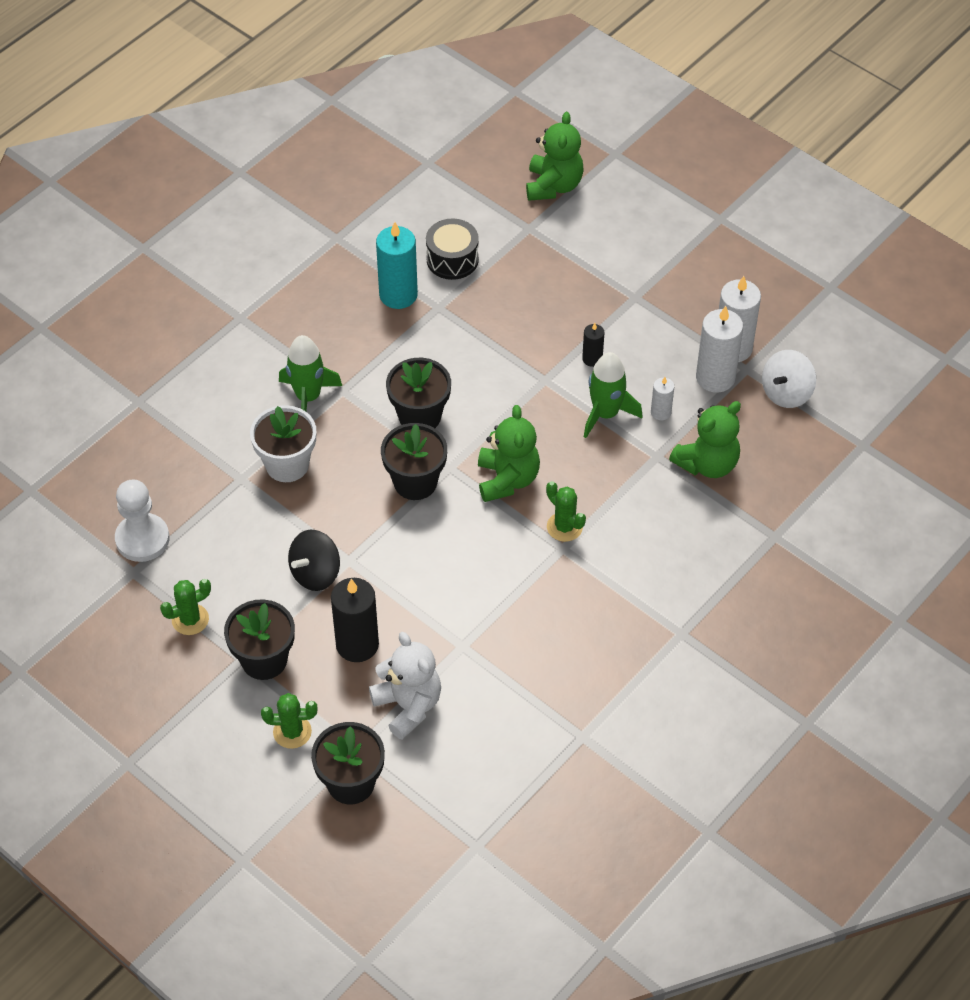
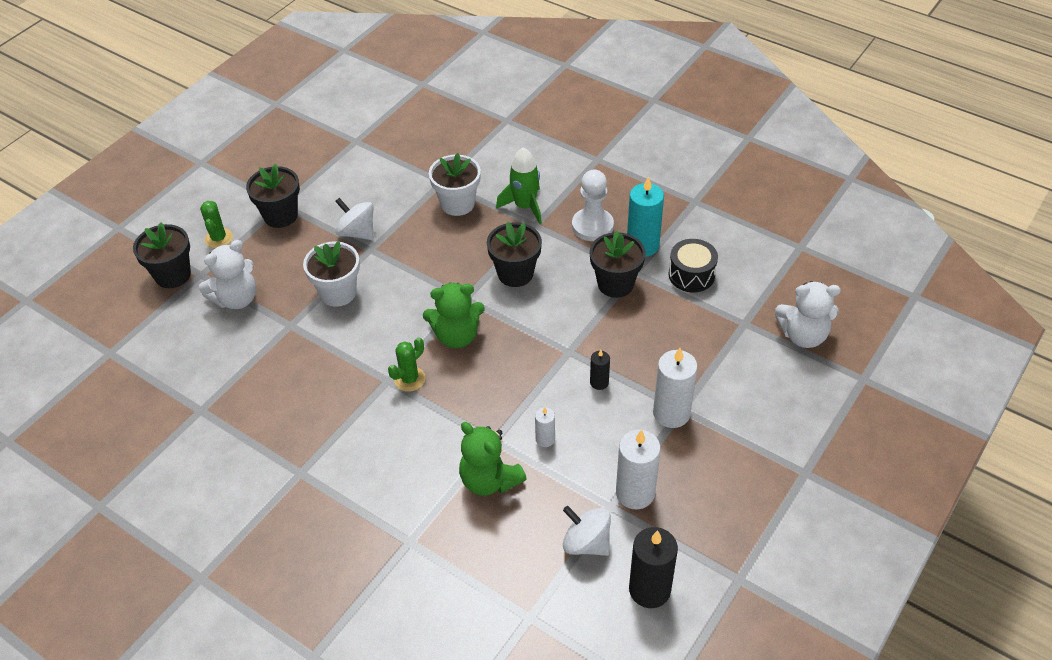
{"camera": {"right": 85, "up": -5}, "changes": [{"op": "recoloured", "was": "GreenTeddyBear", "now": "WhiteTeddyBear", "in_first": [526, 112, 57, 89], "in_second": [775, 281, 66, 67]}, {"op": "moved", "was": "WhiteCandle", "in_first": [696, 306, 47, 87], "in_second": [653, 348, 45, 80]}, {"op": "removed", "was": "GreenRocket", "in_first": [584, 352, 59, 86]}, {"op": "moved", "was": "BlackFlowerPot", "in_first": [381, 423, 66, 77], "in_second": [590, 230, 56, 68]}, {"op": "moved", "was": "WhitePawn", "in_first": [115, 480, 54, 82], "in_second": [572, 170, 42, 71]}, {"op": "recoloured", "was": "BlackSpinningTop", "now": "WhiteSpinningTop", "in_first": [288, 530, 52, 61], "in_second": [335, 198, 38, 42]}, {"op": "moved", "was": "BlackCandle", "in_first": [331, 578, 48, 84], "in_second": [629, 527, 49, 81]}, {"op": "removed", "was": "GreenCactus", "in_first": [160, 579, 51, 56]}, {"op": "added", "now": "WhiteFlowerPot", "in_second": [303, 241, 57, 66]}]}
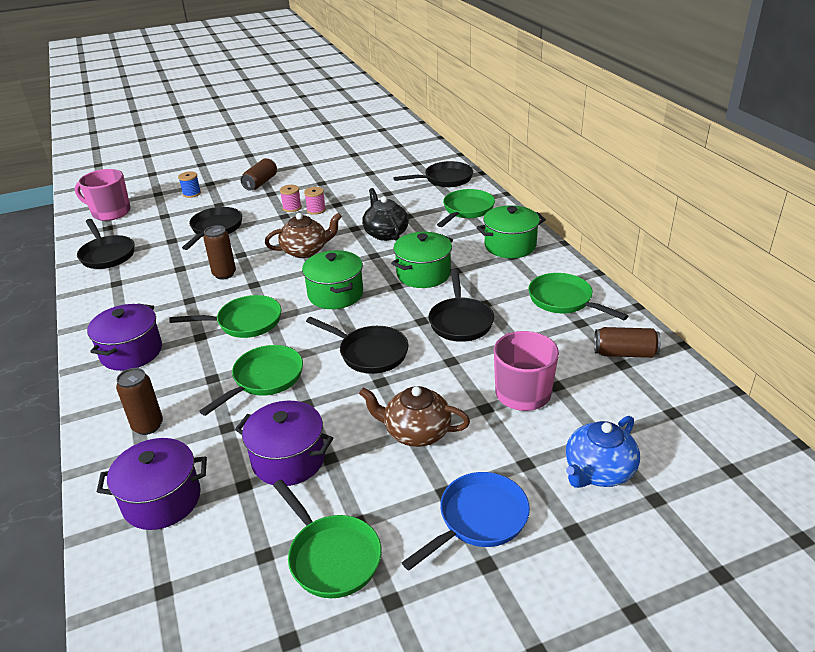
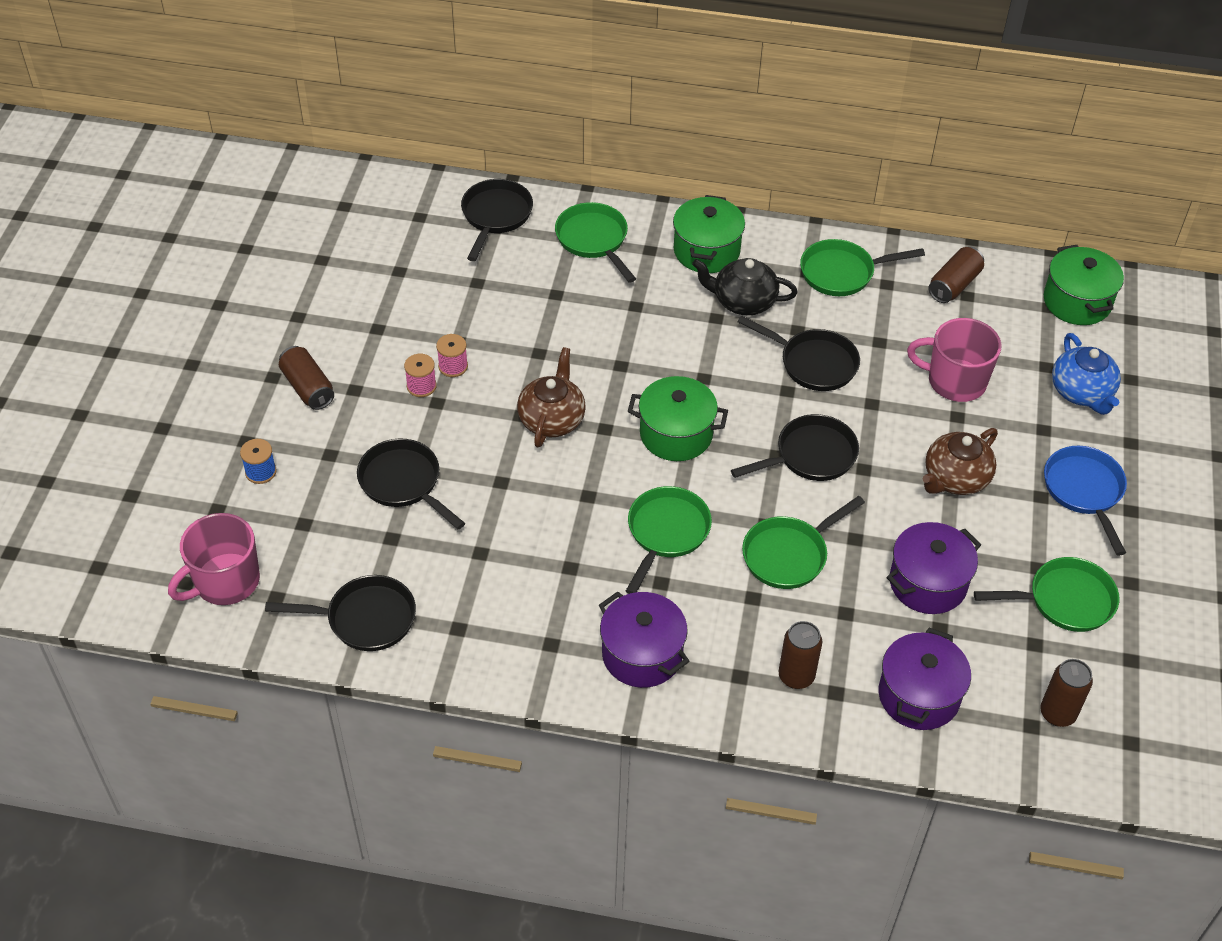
{"camera": {"right": -60, "up": 15}, "changes": [{"op": "moved", "was": "BlackTeapot", "in_first": [362, 188, 47, 53], "in_second": [692, 258, 106, 58]}, {"op": "moved", "was": "BrownCan", "in_first": [204, 225, 32, 54], "in_second": [1040, 659, 53, 68]}, {"op": "moved", "was": "GreenPot", "in_first": [391, 232, 62, 56], "in_second": [1044, 245, 80, 80]}, {"op": "turned", "was": "GreenPan", "in_first": [199, 345, 104, 71], "in_second": [742, 496, 123, 93], "clockwise": -105}]}
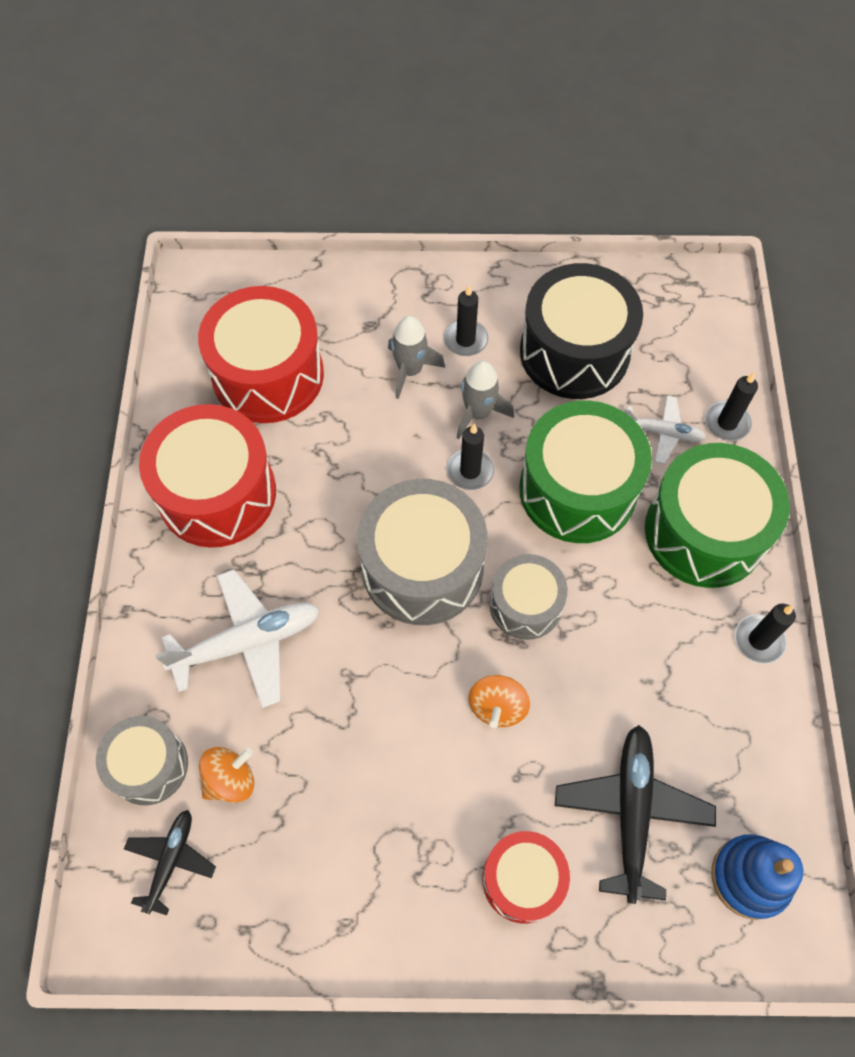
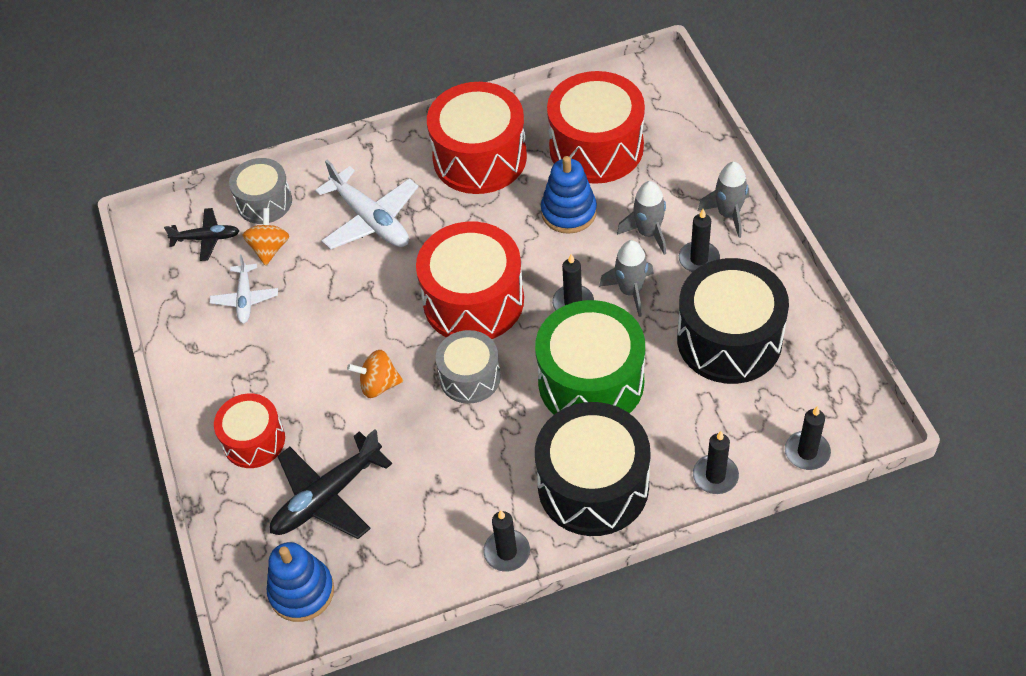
{"camera": {"right": 75, "up": -10}, "changes": [{"op": "moved", "was": "WhitePlane", "in_first": [624, 395, 82, 69], "in_second": [210, 255, 68, 69]}, {"op": "recoloured", "was": "GreenDrum", "now": "BlackDrum", "in_first": [645, 443, 145, 145], "in_second": [535, 402, 116, 134]}, {"op": "recoloured", "was": "GreyDrum", "now": "RedDrum", "in_first": [357, 479, 130, 146], "in_second": [416, 222, 108, 117]}, {"op": "turned", "was": "BlackPlane", "in_first": [555, 725, 161, 179], "in_second": [270, 429, 122, 110], "clockwise": 150}, {"op": "turned", "was": "OrangeSpinningTop", "in_first": [199, 747, 55, 56], "in_second": [242, 208, 47, 58], "clockwise": -120}, {"op": "added", "now": "BlueStackingToy", "in_second": [541, 156, 56, 78]}, {"op": "added", "now": "GreyRocket", "in_second": [698, 162, 51, 76]}, {"op": "added", "now": "BlackCandle", "in_second": [785, 406, 46, 64]}]}
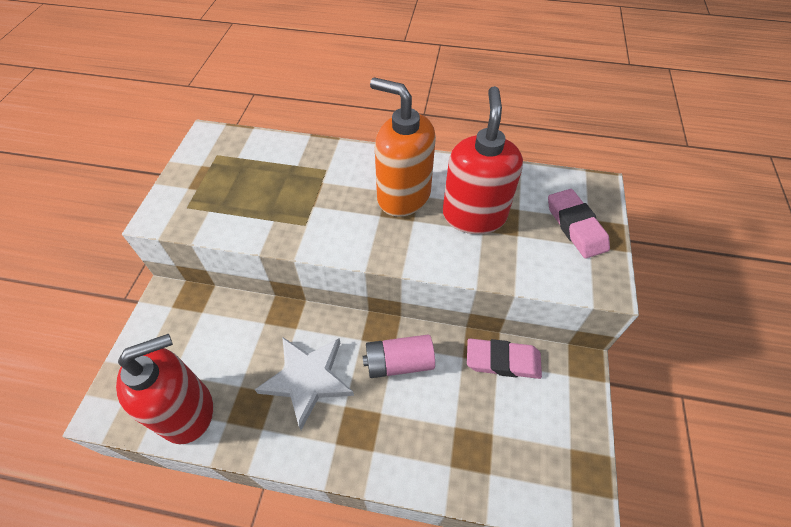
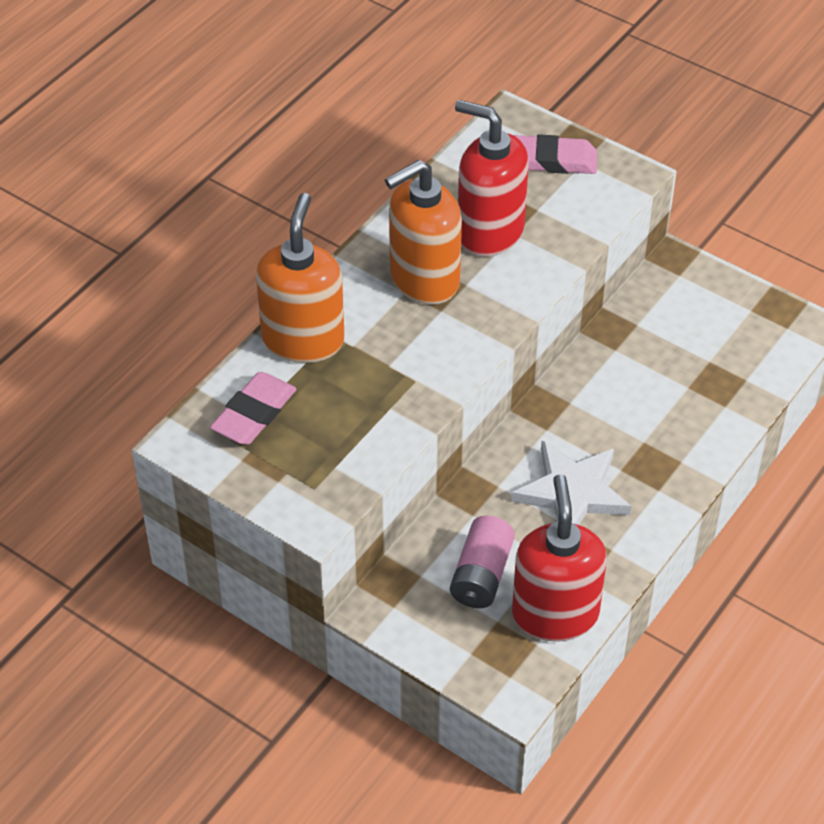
{"camera": {"right": -65, "up": -5}, "changes": [{"op": "moved", "was": "PinkBattery", "in_first": [363, 335, 72, 43], "in_second": [450, 516, 65, 92]}, {"op": "moved", "was": "PinkEraser", "in_first": [467, 339, 75, 40], "in_second": [210, 372, 86, 73]}, {"op": "added", "now": "OrangeSoapDispenser", "in_second": [256, 193, 89, 170]}]}
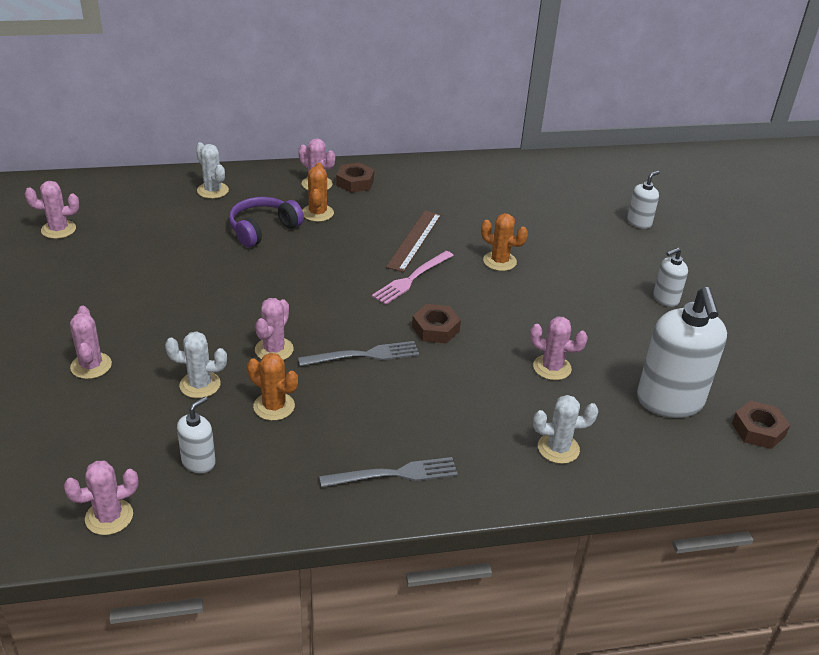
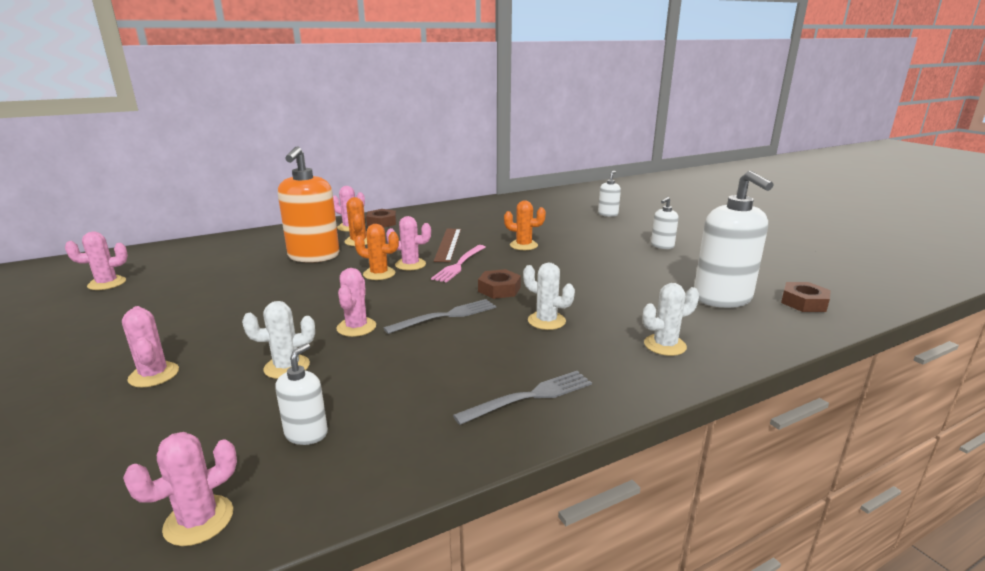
{"camera": {"right": -15, "up": -15}, "changes": [{"op": "moved", "was": "WhiteCactus", "in_first": [196, 142, 33, 57], "in_second": [523, 263, 52, 67]}, {"op": "replaced", "was": "PurpleHeadphones", "now": "OrangeSoapDispenser", "in_first": [229, 197, 75, 51], "in_second": [278, 146, 62, 117]}, {"op": "moved", "was": "PinkCactus", "in_first": [530, 316, 58, 64], "in_second": [386, 216, 45, 54]}, {"op": "moved", "was": "OrangeCactus", "in_first": [247, 353, 51, 68], "in_second": [354, 224, 45, 56]}]}
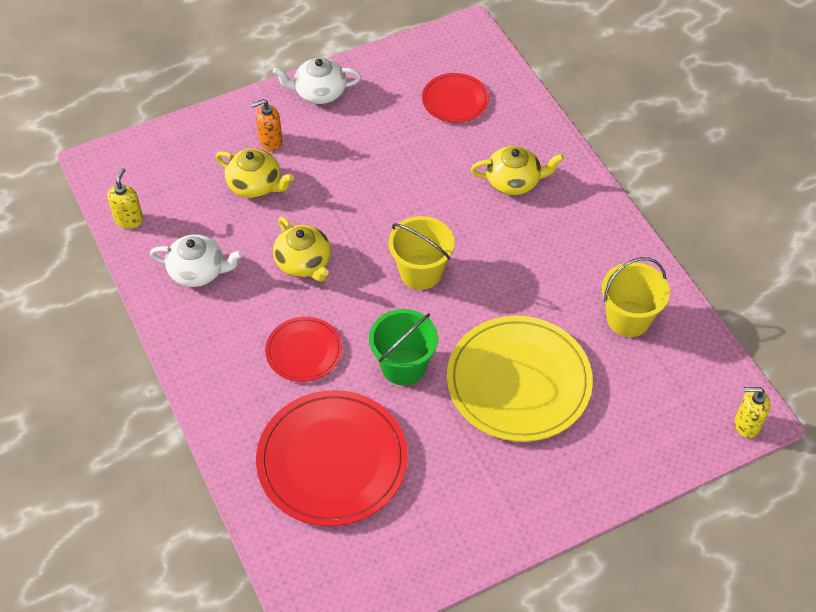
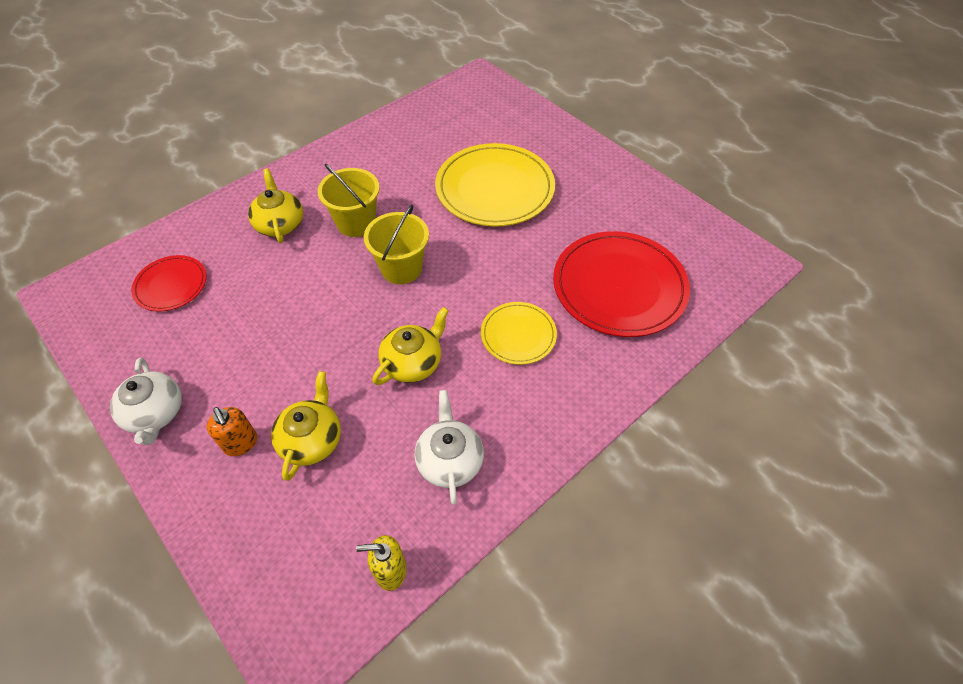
{"camera": {"right": -105, "up": 0}, "changes": [{"op": "moved", "was": "YellowBucket", "in_first": [602, 257, 68, 80], "in_second": [318, 163, 62, 74]}, {"op": "removed", "was": "GreenBucket", "in_first": [369, 309, 69, 76]}, {"op": "recoloured", "was": "RedPlate", "now": "YellowPlate", "in_first": [265, 317, 77, 65], "in_second": [481, 302, 76, 63]}, {"op": "removed", "was": "YellowSoapDispenser", "in_first": [735, 387, 35, 51]}]}
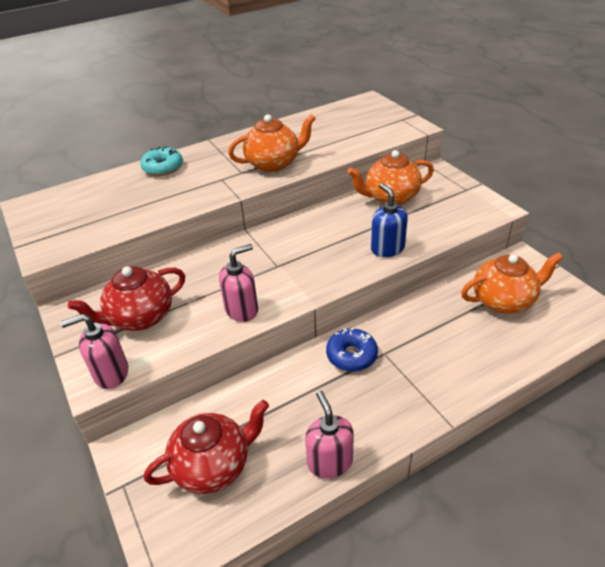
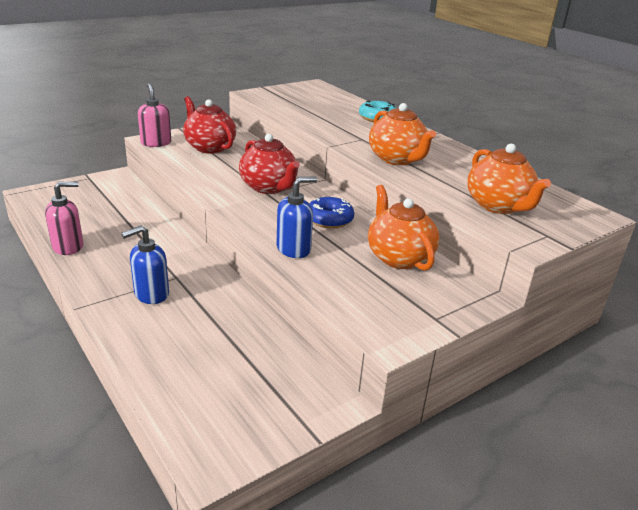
{"camera": {"right": 80, "up": -10}, "changes": [{"op": "removed", "was": "PinkSoapDispenser", "in_first": [219, 244, 39, 78]}, {"op": "moved", "was": "OrangeTeapot", "in_first": [461, 252, 102, 62], "in_second": [467, 144, 84, 70]}, {"op": "moved", "was": "BlueDonut", "in_first": [326, 328, 52, 43], "in_second": [309, 197, 45, 32]}, {"op": "moved", "was": "RedTeapot", "in_first": [144, 400, 125, 94], "in_second": [239, 134, 61, 60]}, {"op": "added", "now": "BlueSoapDispenser", "in_second": [121, 226, 48, 78]}]}
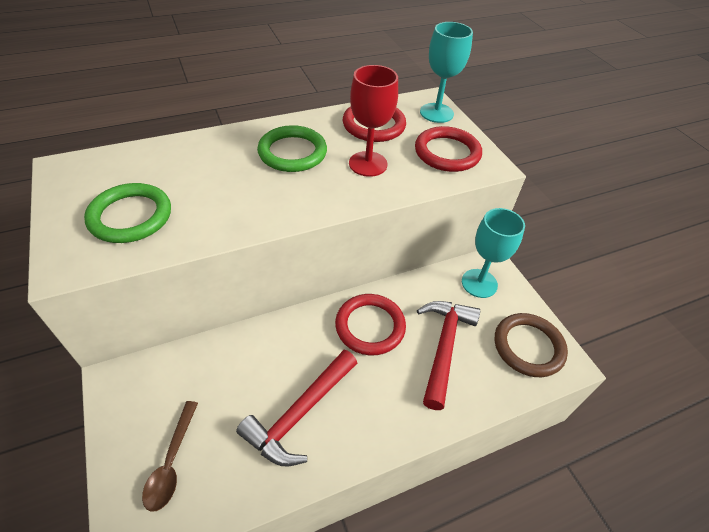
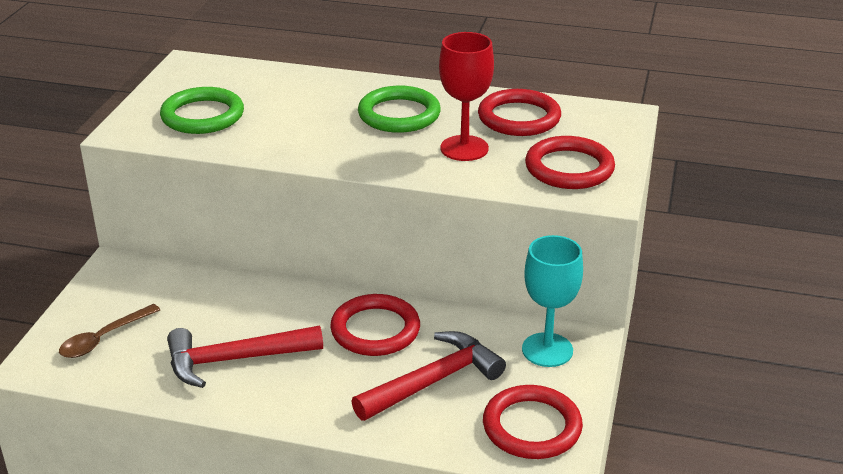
{"camera": {"right": 40, "up": -15}, "changes": [{"op": "removed", "was": "TurquoiseGoblet", "in_first": [420, 22, 53, 101]}, {"op": "recoloured", "was": "BrownRing", "now": "RedRing", "in_first": [495, 313, 73, 64], "in_second": [483, 385, 100, 74]}]}
